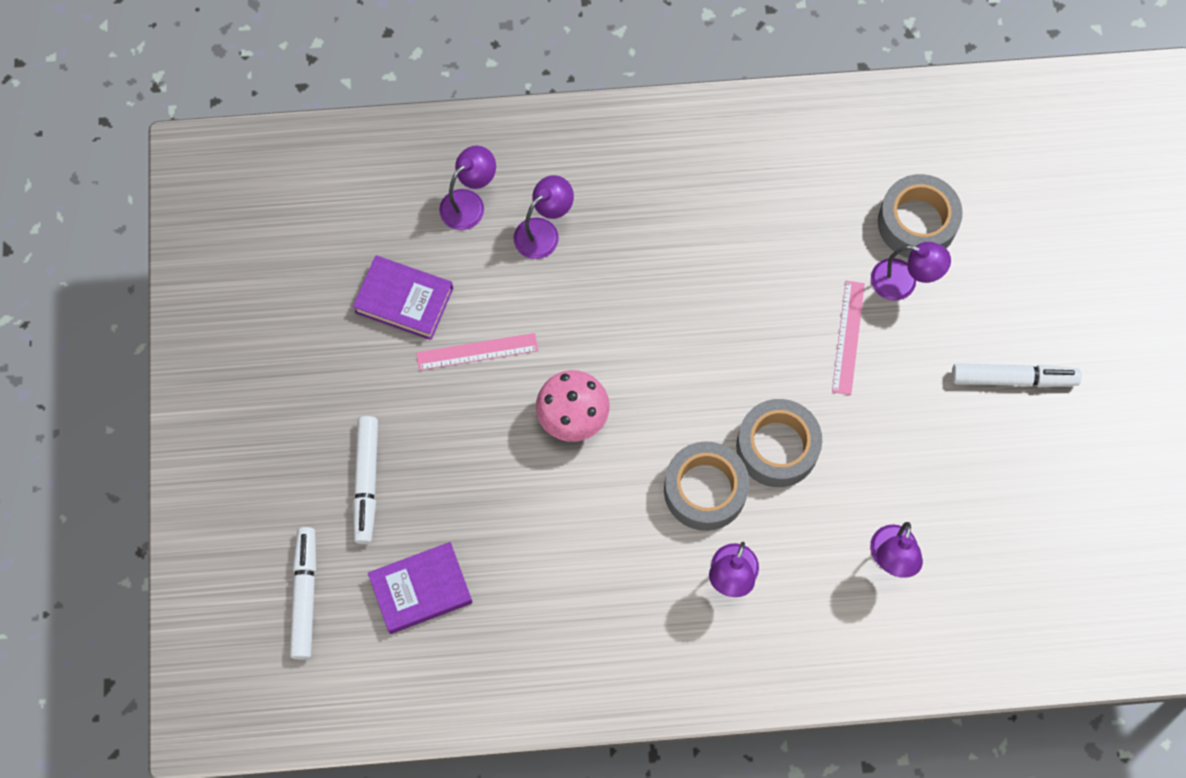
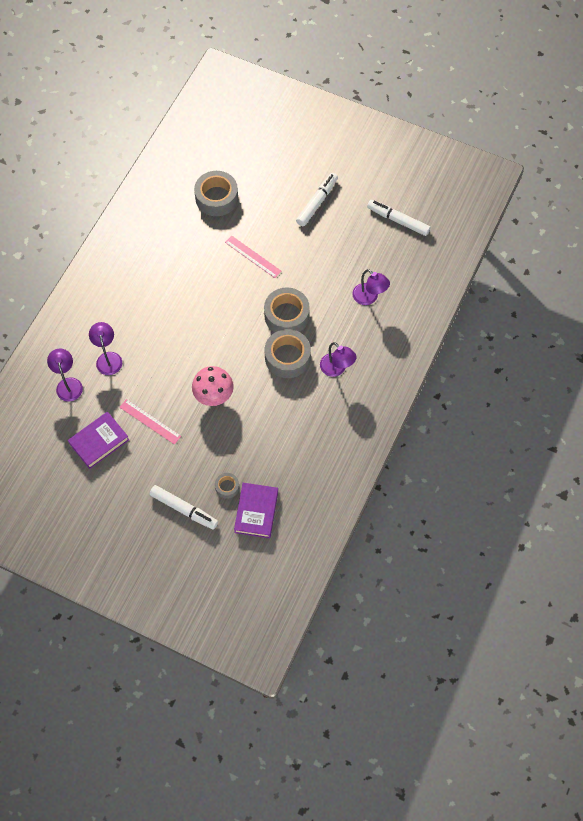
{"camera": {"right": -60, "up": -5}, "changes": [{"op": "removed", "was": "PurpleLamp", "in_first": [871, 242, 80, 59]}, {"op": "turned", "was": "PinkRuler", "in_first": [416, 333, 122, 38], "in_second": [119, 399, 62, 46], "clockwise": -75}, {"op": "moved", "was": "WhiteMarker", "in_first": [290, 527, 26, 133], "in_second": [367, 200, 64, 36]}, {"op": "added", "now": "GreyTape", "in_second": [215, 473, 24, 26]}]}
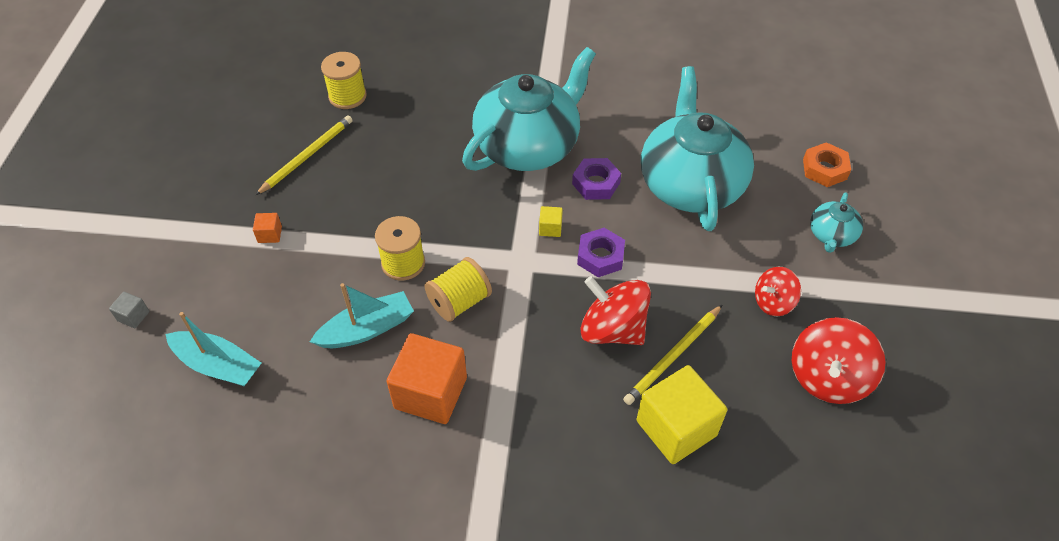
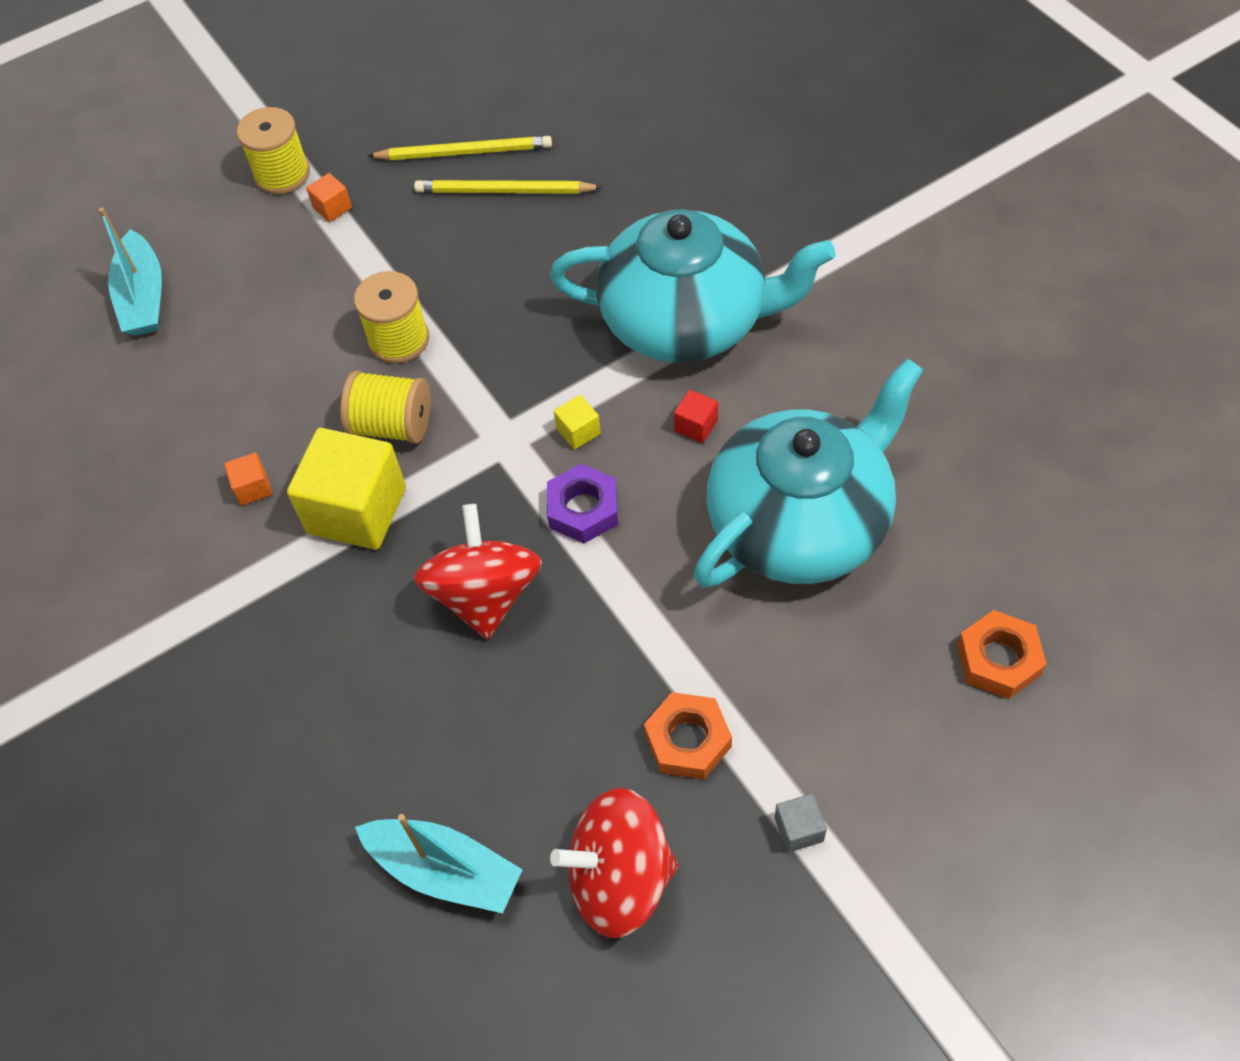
{"camera": {"right": 55, "up": 5}, "changes": [{"op": "moved", "was": "YellowSpool", "in_first": [321, 52, 46, 57], "in_second": [237, 107, 73, 87]}, {"op": "replaced", "was": "PurpleNut", "now": "RedCube", "in_first": [572, 158, 49, 42], "in_second": [674, 390, 44, 53]}, {"op": "removed", "was": "TurquoiseTeapot", "in_first": [810, 192, 53, 61]}, {"op": "replaced", "was": "RedSpinningTop", "now": "OrangeNut", "in_first": [755, 267, 46, 49], "in_second": [644, 692, 88, 87]}, {"op": "moved", "was": "TurquoiseBoat", "in_first": [310, 283, 104, 65], "in_second": [355, 814, 168, 99]}, {"op": "moved", "was": "GreyCube", "in_first": [109, 292, 40, 36], "in_second": [775, 794, 52, 58]}, {"op": "moved", "was": "YellowPencil", "in_first": [623, 305, 99, 100], "in_second": [414, 180, 189, 14]}, {"op": "resized", "was": "OrangeCube", "in_first": [387, 333, 80, 91], "in_second": [224, 453, 48, 52], "ratio": 0.43}, {"op": "moved", "was": "YellowCube", "in_first": [637, 365, 90, 99], "in_second": [287, 428, 119, 122]}]}
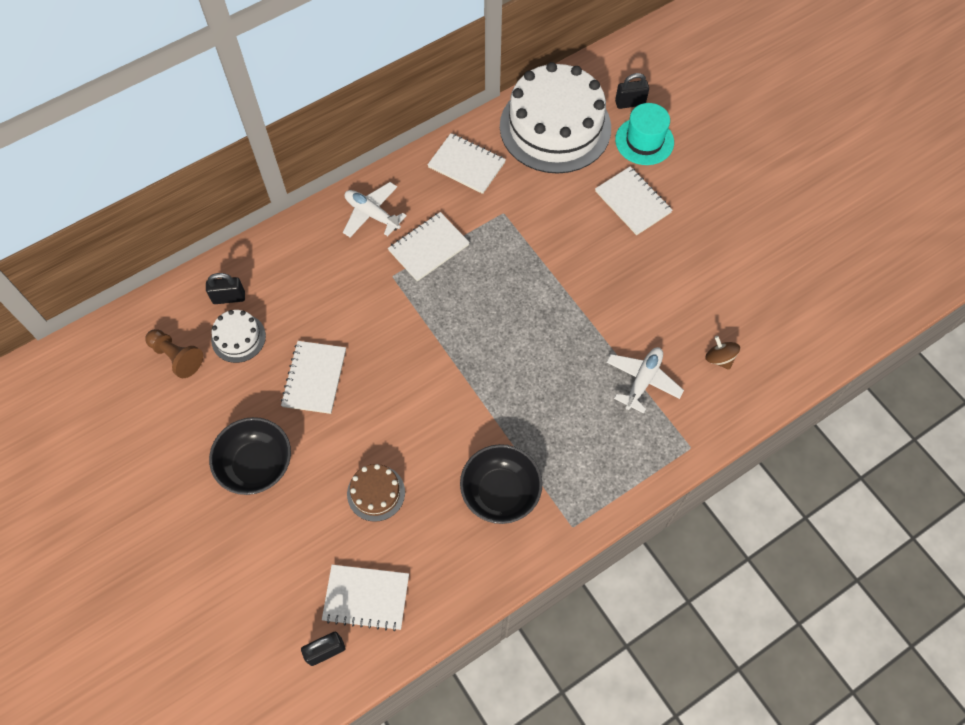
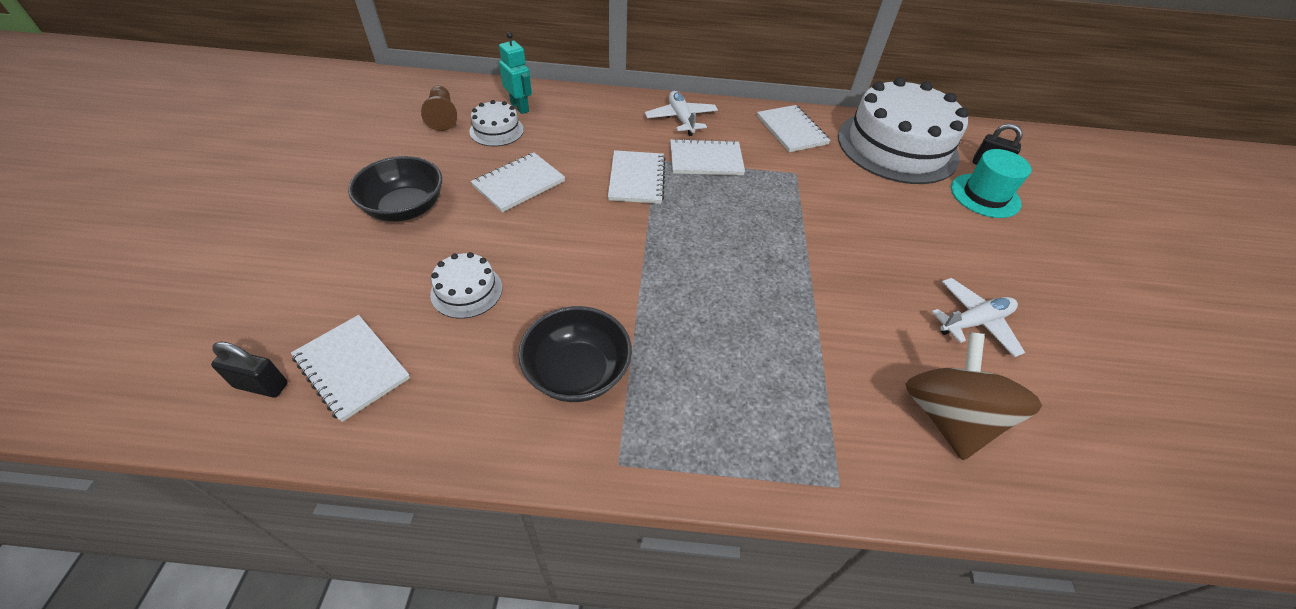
{"camera": {"right": 35, "up": -15}, "changes": [{"op": "moved", "was": "WhiteNotebook", "in_first": [595, 166, 78, 69], "in_second": [608, 150, 57, 54]}, {"op": "replaced", "was": "BlackPadlock", "now": "TurquoiseRobot", "in_first": [206, 273, 39, 31], "in_second": [499, 32, 33, 82]}, {"op": "resized", "was": "BrownSpinningTop", "in_first": [705, 336, 35, 34], "in_second": [905, 332, 137, 128], "ratio": 2.19}, {"op": "moved", "was": "WhitePlane", "in_first": [606, 347, 78, 67], "in_second": [932, 278, 93, 79]}, {"op": "recoloured", "was": "BrownCake", "now": "WhiteCake", "in_first": [347, 464, 58, 58], "in_second": [430, 252, 72, 67]}]}
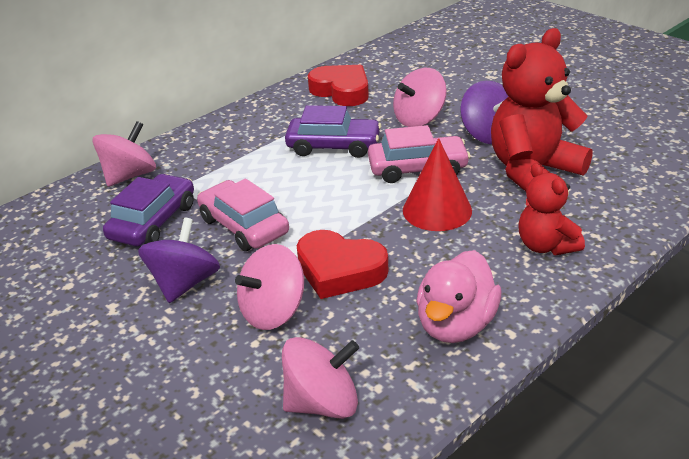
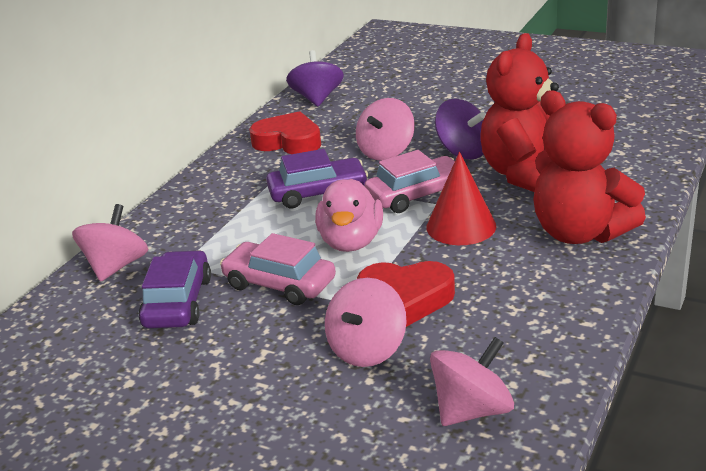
{"camera": {"right": -20, "up": -5}, "changes": [{"op": "resized", "was": "RedTeddyBear", "in_first": [518, 163, 67, 92], "in_second": [533, 90, 113, 154], "ratio": 1.75}, {"op": "moved", "was": "PurpleSpinningTop", "in_first": [138, 218, 82, 85], "in_second": [286, 50, 58, 57]}, {"op": "moved", "was": "PinkDuck", "in_first": [416, 250, 85, 93], "in_second": [315, 179, 68, 73]}]}
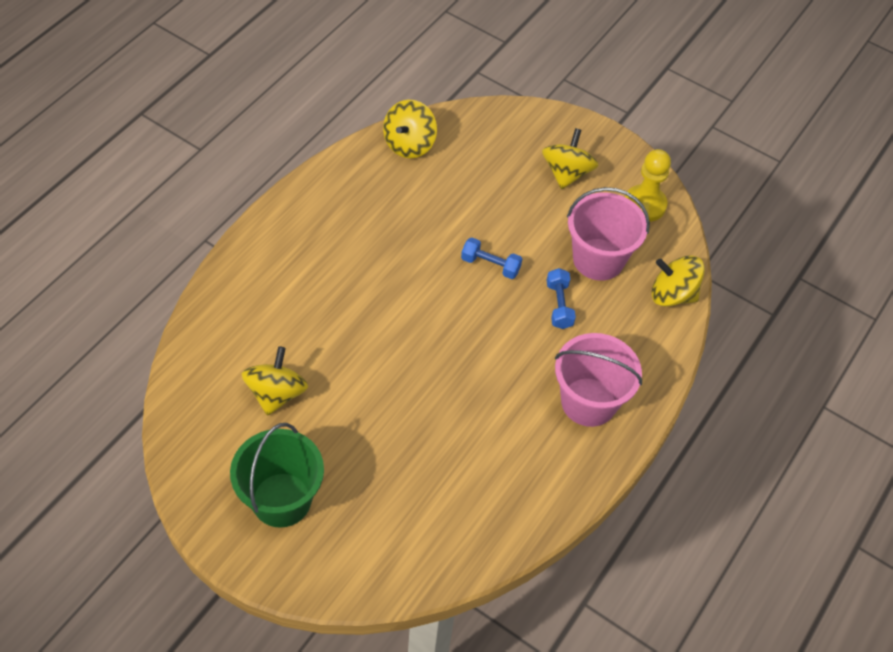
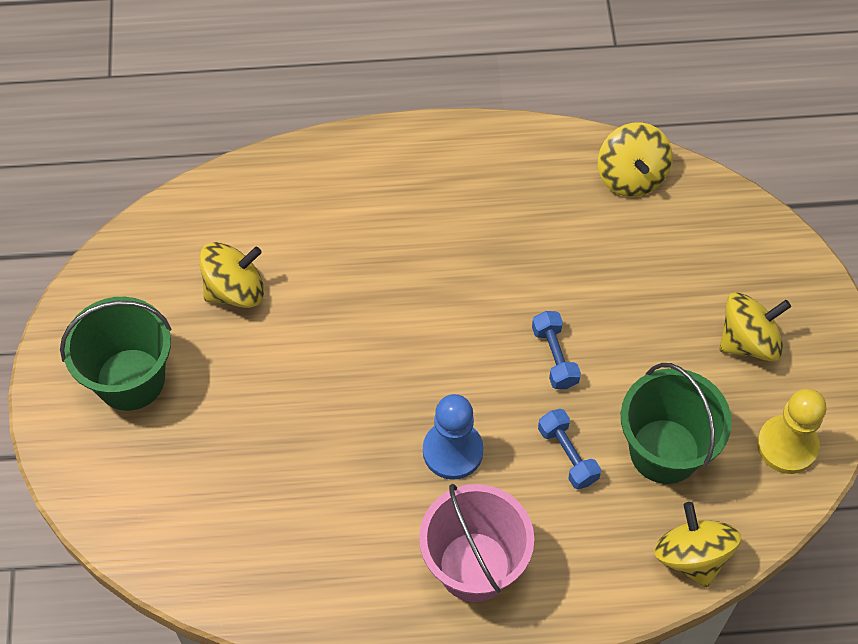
{"camera": {"right": 55, "up": 5}, "changes": [{"op": "turned", "was": "YellowSpinningTop", "in_first": [383, 100, 54, 58], "in_second": [598, 122, 75, 75], "clockwise": -90}, {"op": "recoloured", "was": "PinkBucket", "now": "GreenBucket", "in_first": [567, 187, 83, 94], "in_second": [621, 363, 111, 121]}, {"op": "turned", "was": "BlueDumbbell", "in_first": [547, 268, 29, 61], "in_second": [538, 409, 63, 80], "clockwise": -75}, {"op": "added", "now": "BluePawn", "in_second": [423, 394, 60, 86]}]}
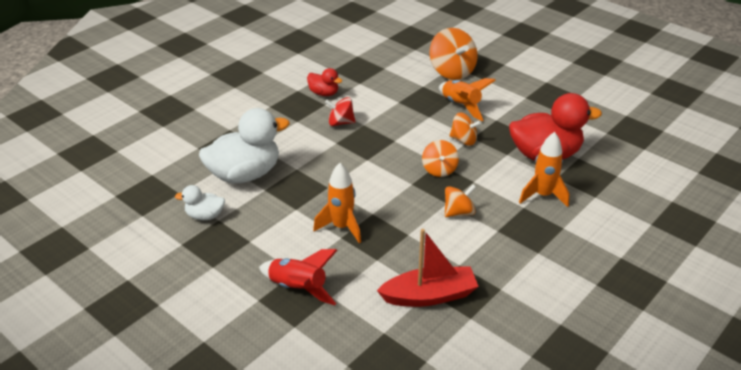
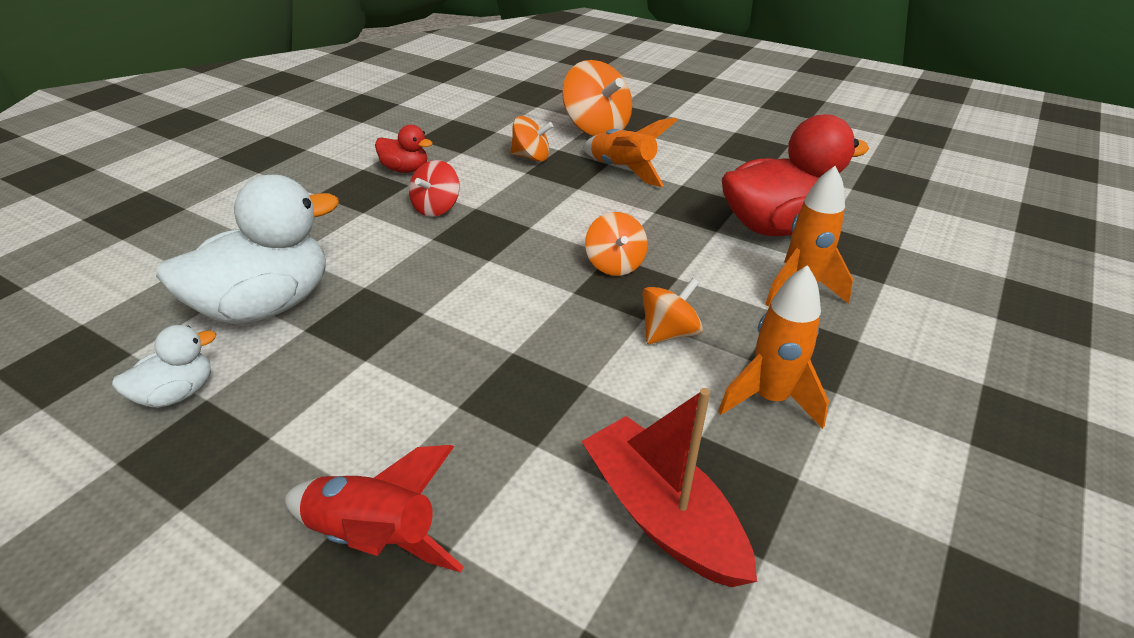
{"camera": {"right": -10, "up": 0}, "changes": [{"op": "turned", "was": "RedSpinningTop", "in_first": [325, 97, 31, 29], "in_second": [409, 160, 51, 57], "clockwise": -60}, {"op": "moved", "was": "OrangeSpinningTop", "in_first": [449, 113, 32, 33], "in_second": [510, 116, 43, 46]}, {"op": "moved", "was": "OrangeRocket", "in_first": [313, 163, 48, 80], "in_second": [718, 265, 111, 164]}, {"op": "turned", "was": "WhiteDuck", "in_first": [175, 185, 50, 35], "in_second": [112, 325, 104, 83], "clockwise": 150}, {"op": "turned", "was": "RedBoat", "in_first": [377, 229, 102, 78], "in_second": [581, 388, 176, 199], "clockwise": -105}]}
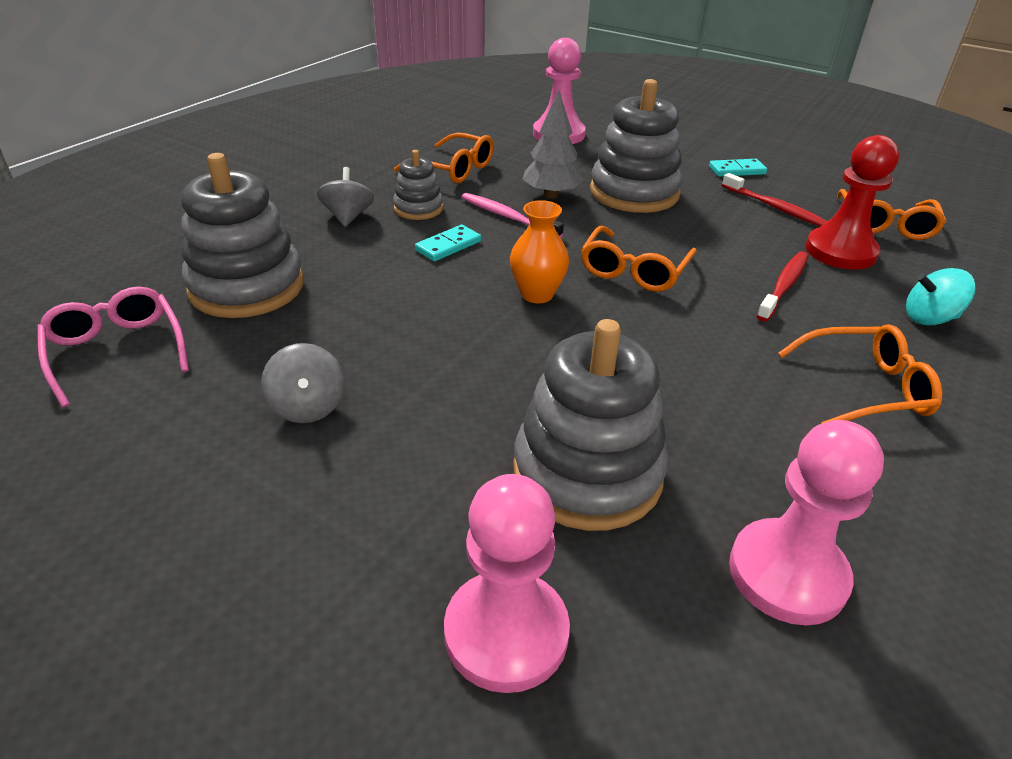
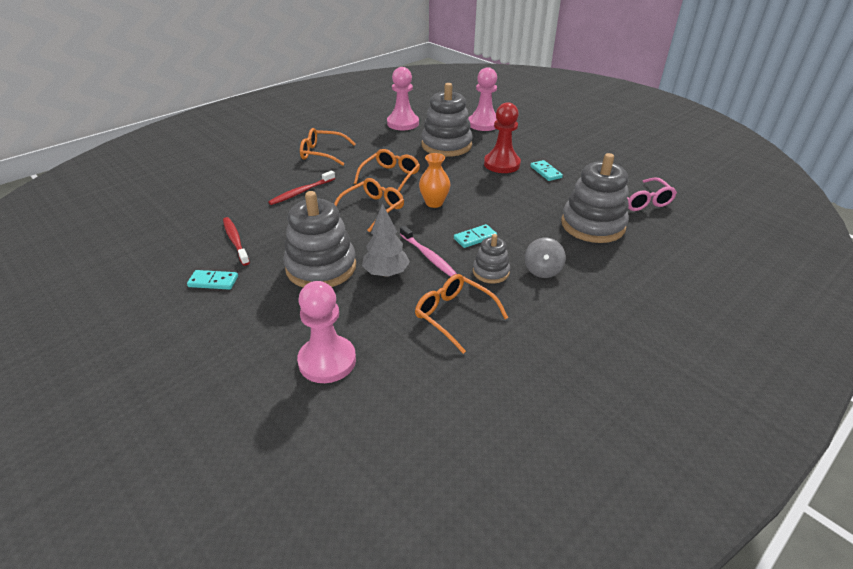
{"camera": {"right": -165, "up": 0}, "changes": [{"op": "moved", "was": "RedPawn", "in_first": [806, 135, 93, 135], "in_second": [484, 102, 37, 71]}, {"op": "moved", "was": "OrangeGlasses", "in_first": [837, 189, 109, 51], "in_second": [354, 149, 66, 43]}, {"op": "removed", "was": "TurquoiseSpinningTop", "in_first": [906, 268, 70, 57]}, {"op": "replaced", "was": "GreySpinningTop", "now": "TurquoiseDomino", "in_first": [261, 343, 83, 80], "in_second": [530, 160, 33, 21]}]}
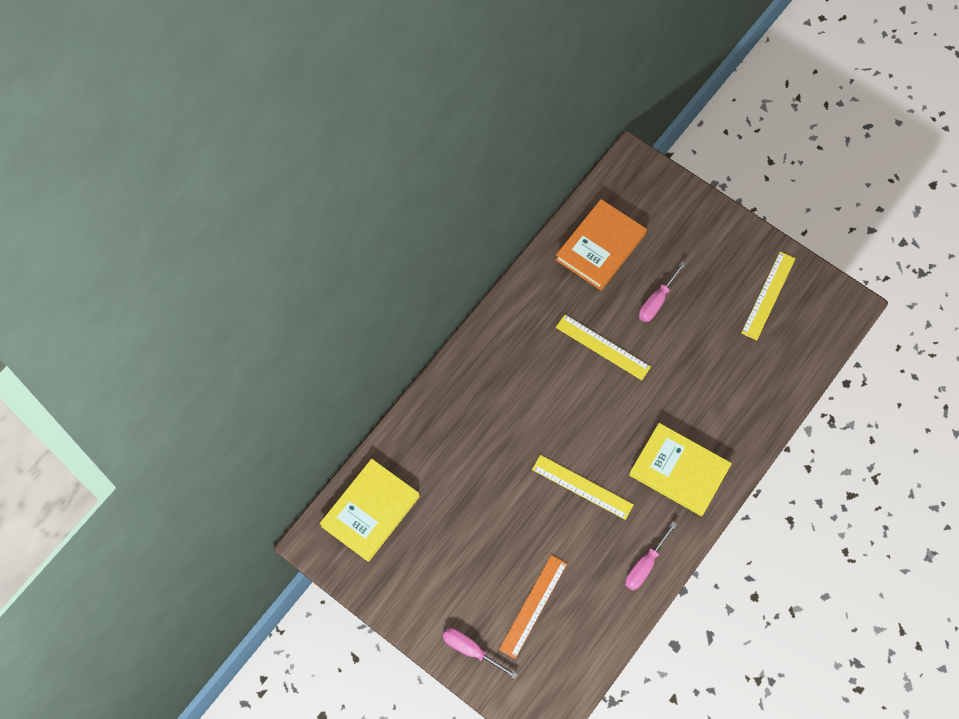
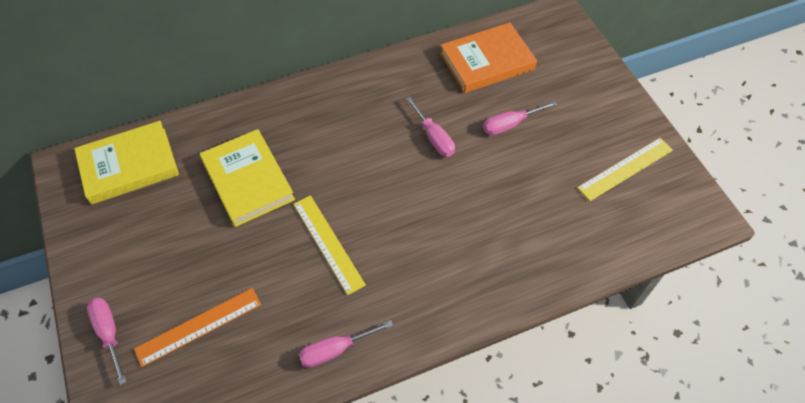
{"camera": {"right": 30, "up": -10}, "changes": [{"op": "replaced", "was": "YellowRuler", "now": "PinkScrewdriver", "in_first": [556, 315, 95, 65], "in_second": [406, 97, 49, 60]}, {"op": "moved", "was": "YellowBook", "in_first": [629, 423, 103, 93], "in_second": [200, 129, 95, 98]}]}
